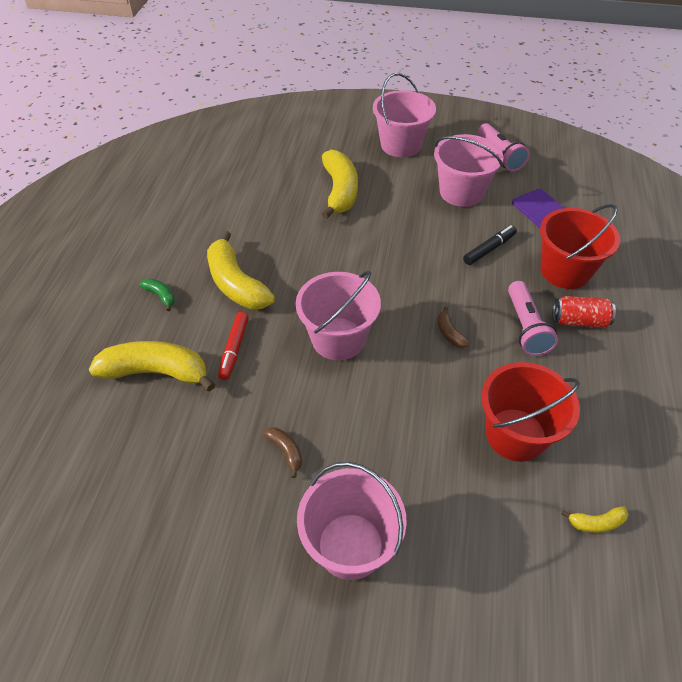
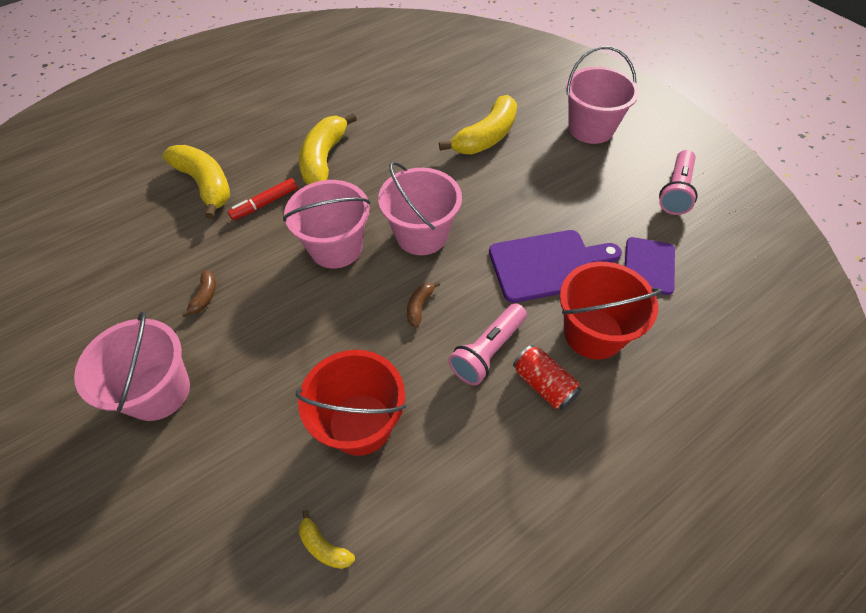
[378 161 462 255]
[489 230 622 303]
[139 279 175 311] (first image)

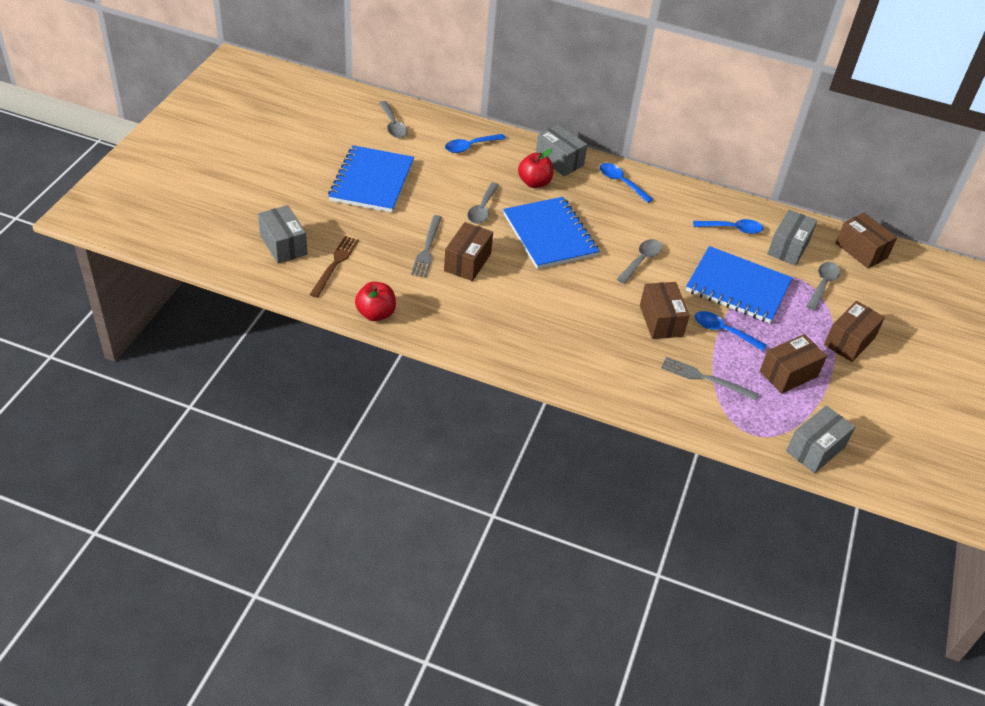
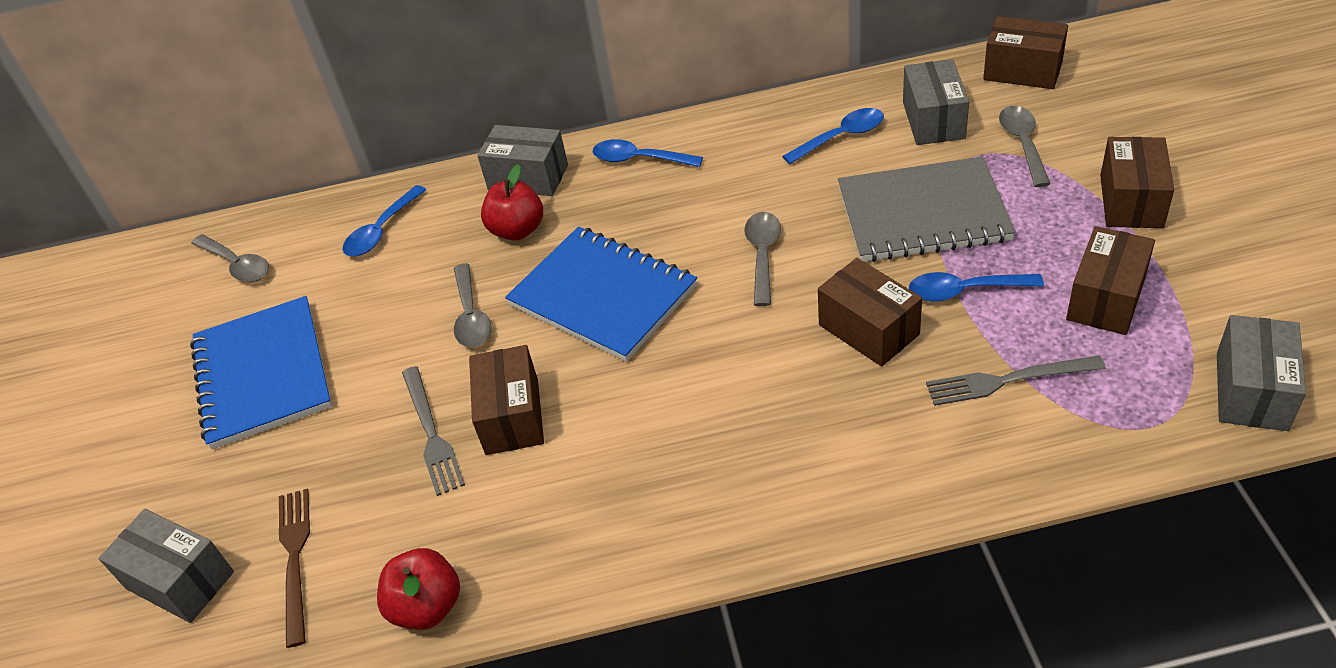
[838 157 1016 262]

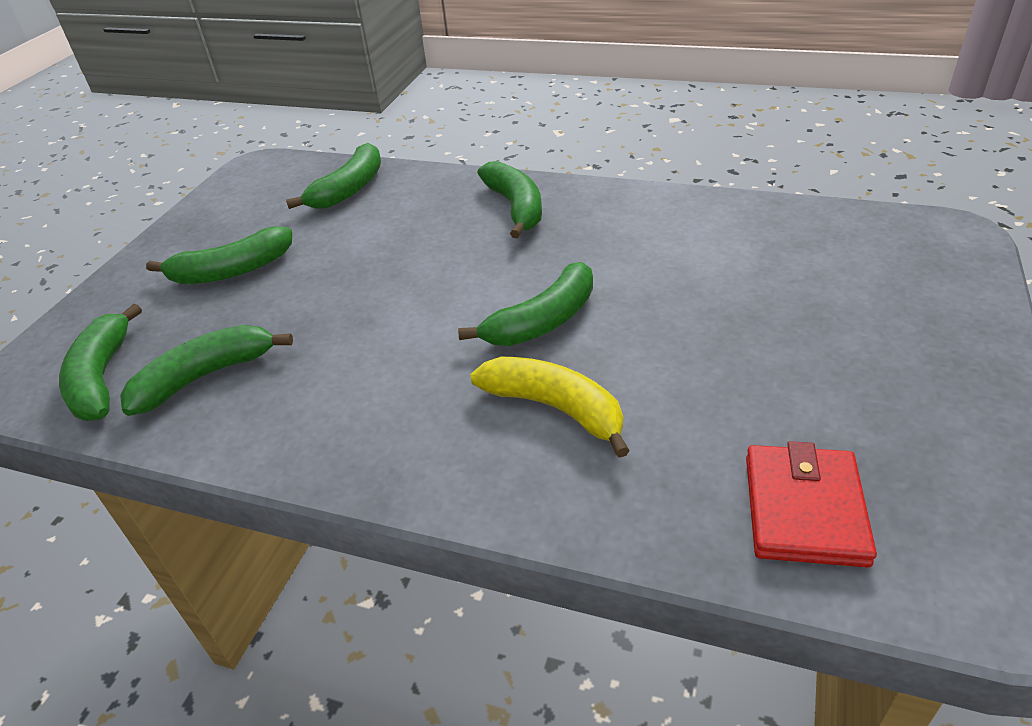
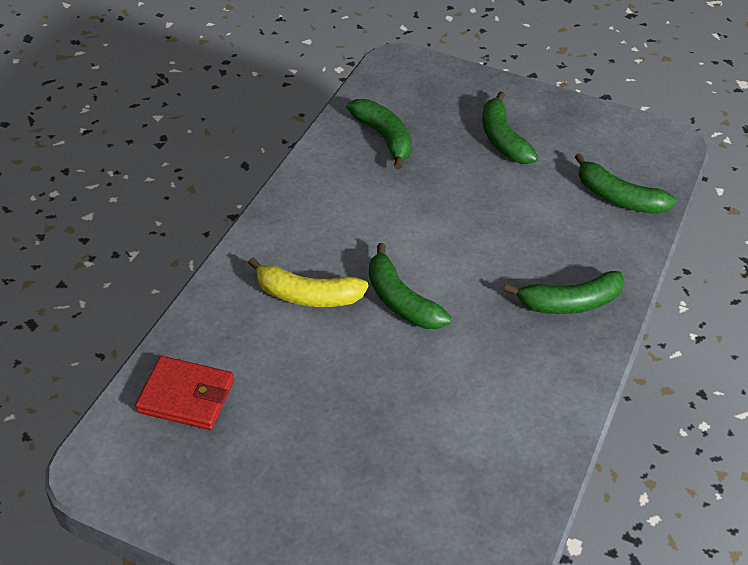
[248 258 368 307]
[59 304 142 421] (first image)

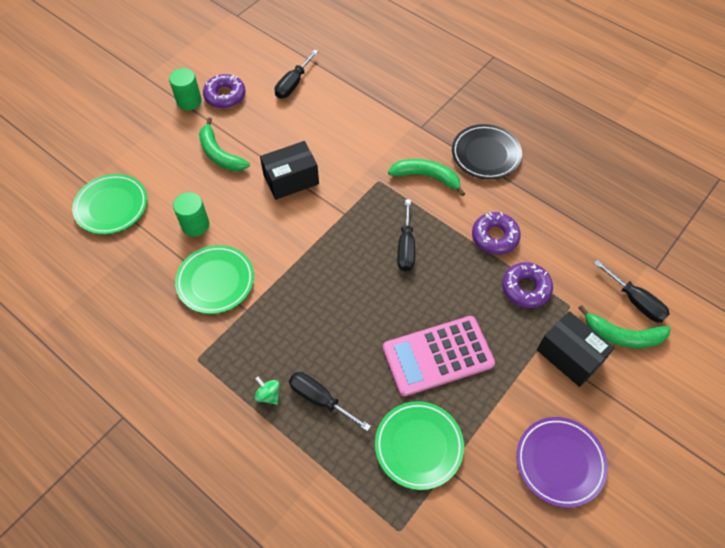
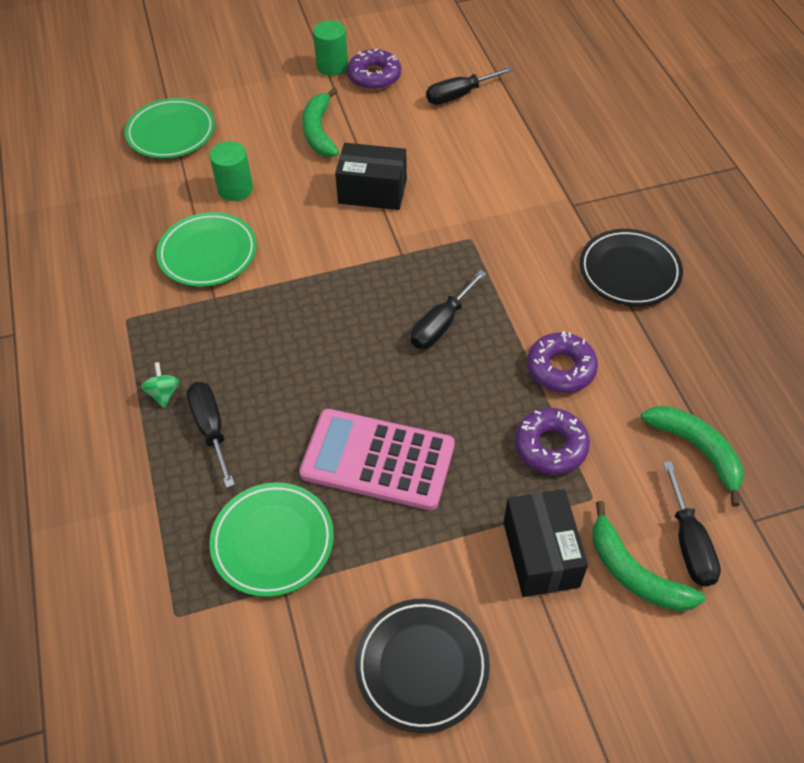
[355 599 490 733]
[641 406 744 507]

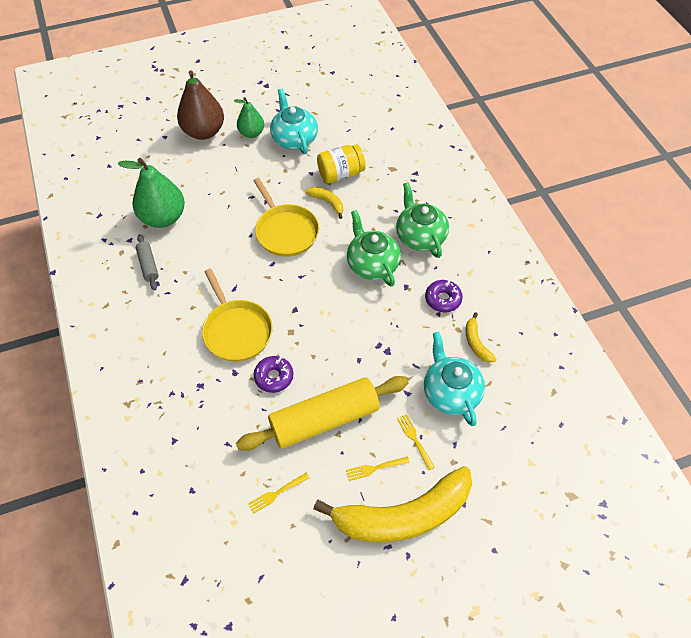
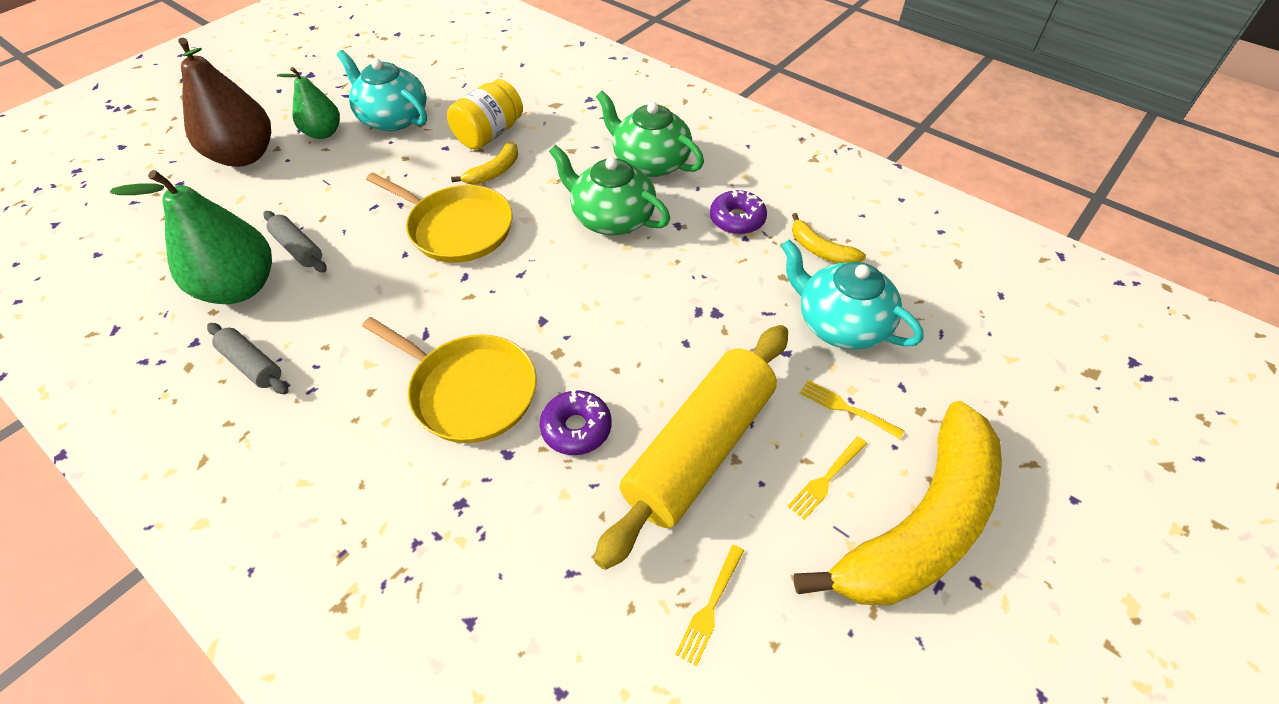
[264 211 327 272]
[451 142 518 185]

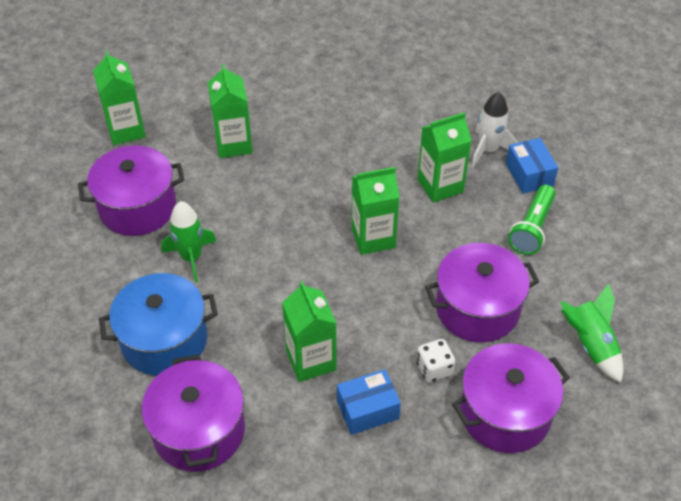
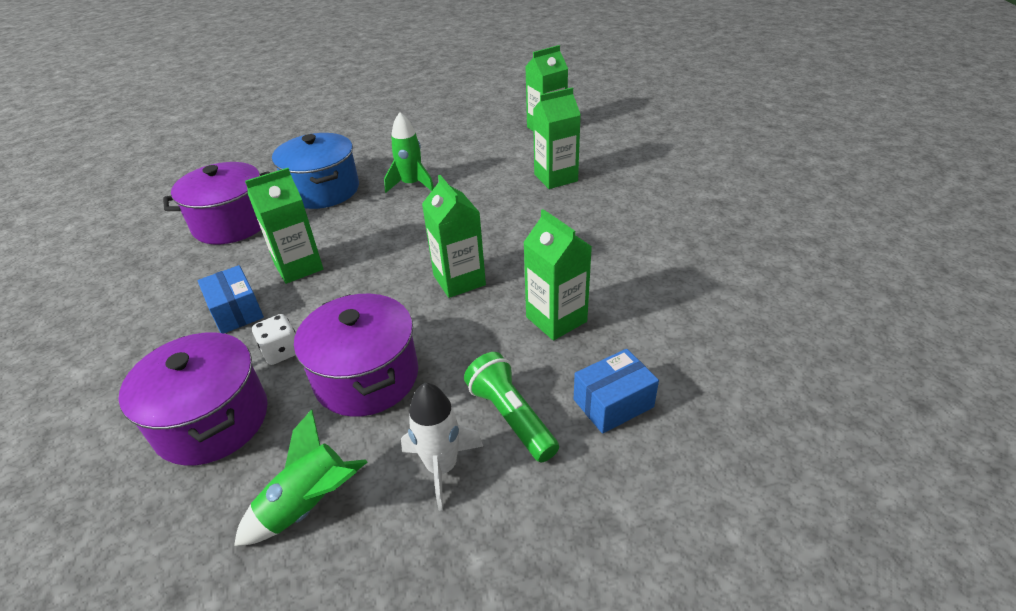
[401 383 483 511]
[464 352 559 463]
[78 146 185 236] (first image)

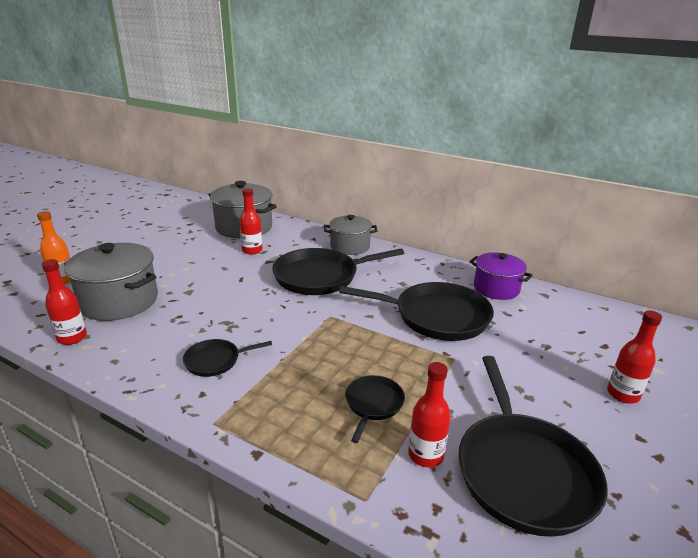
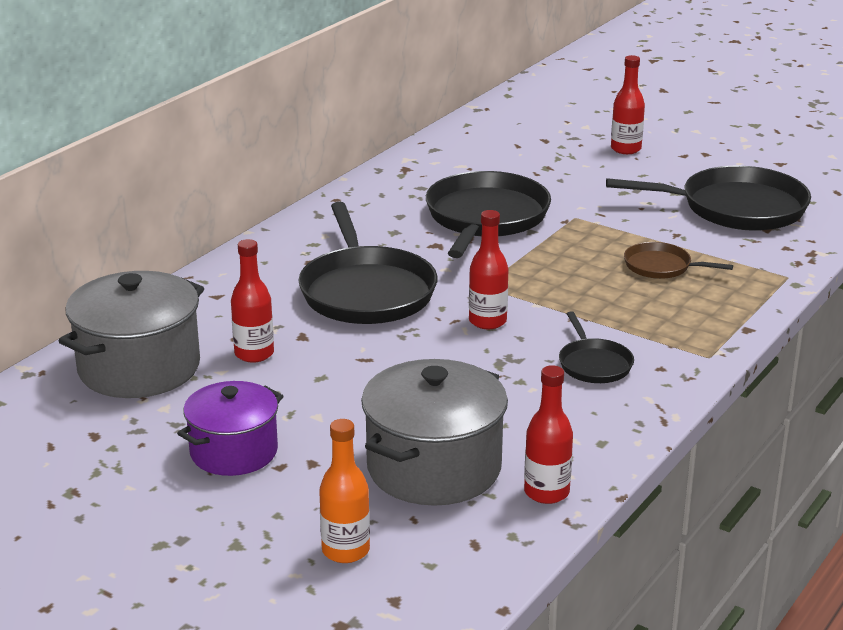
[177 381 283 476]
[469 210 509 329]
[624 242 733 279]
[324 215 378 255] (first image)

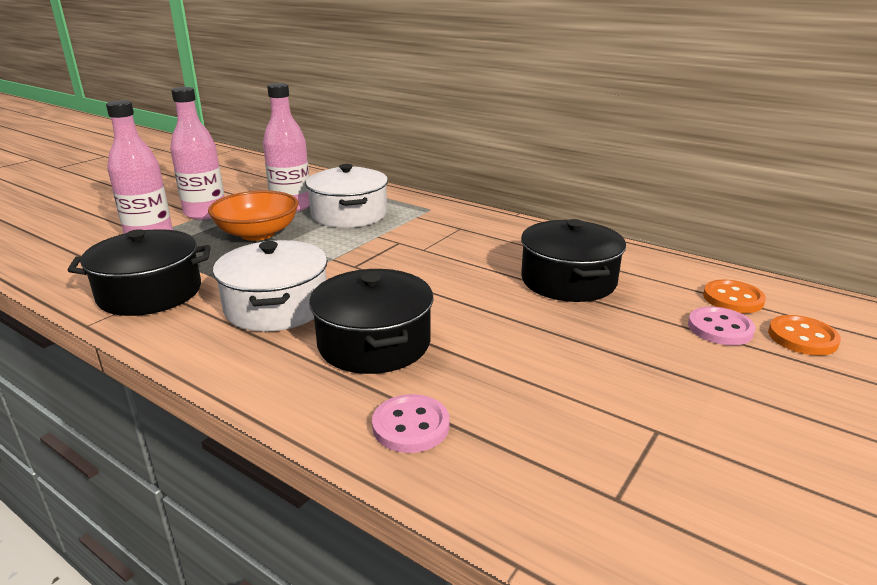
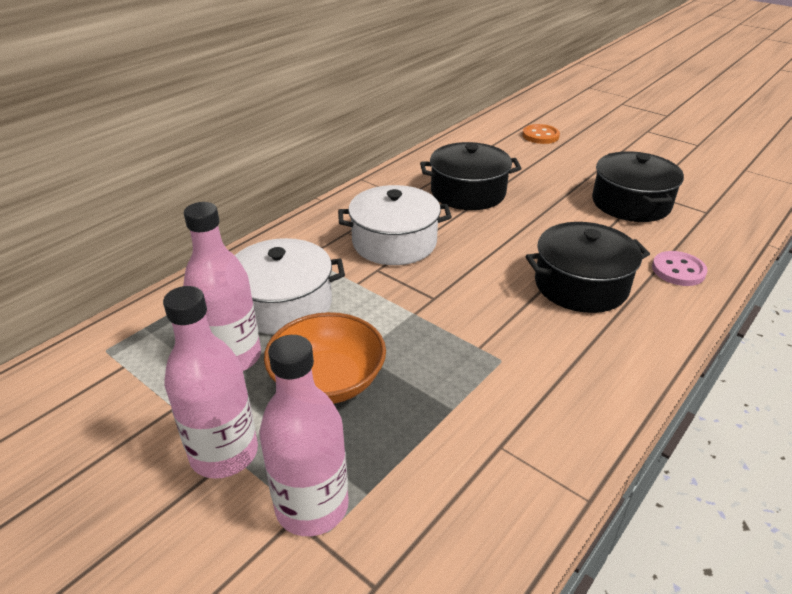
[338 185 452 265]
[592 151 684 222]
[688 307 755 345] (first image)
[703 280 766 313] (first image)

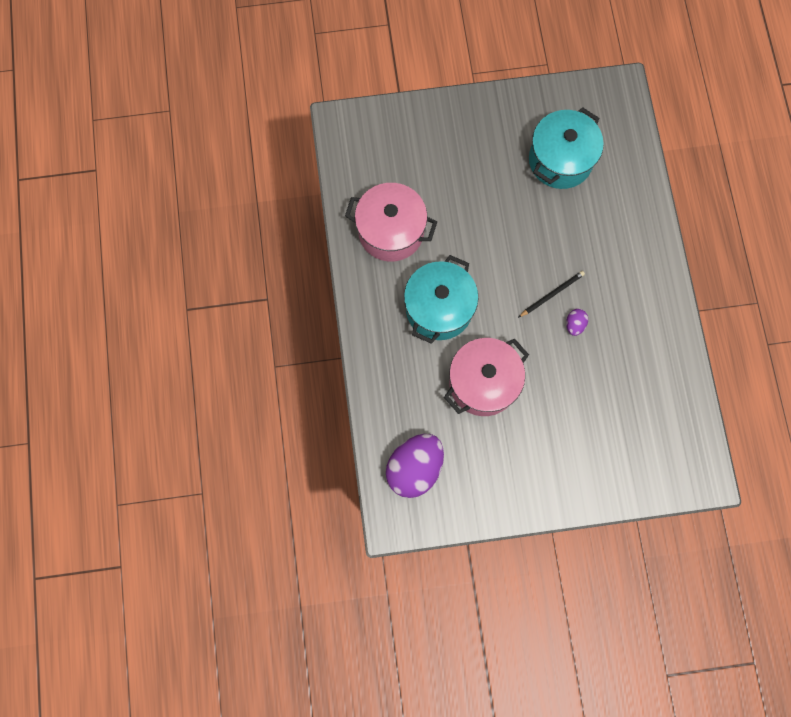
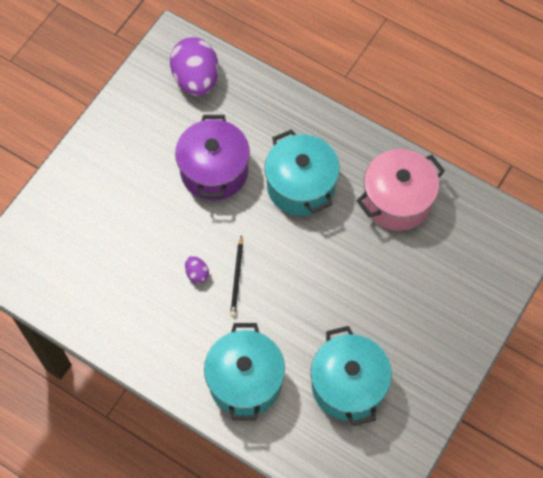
[175 115 250 201]
[204 323 285 420]

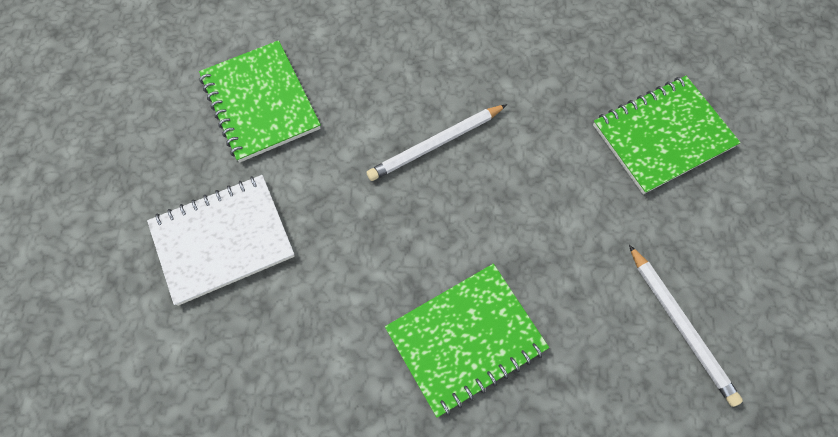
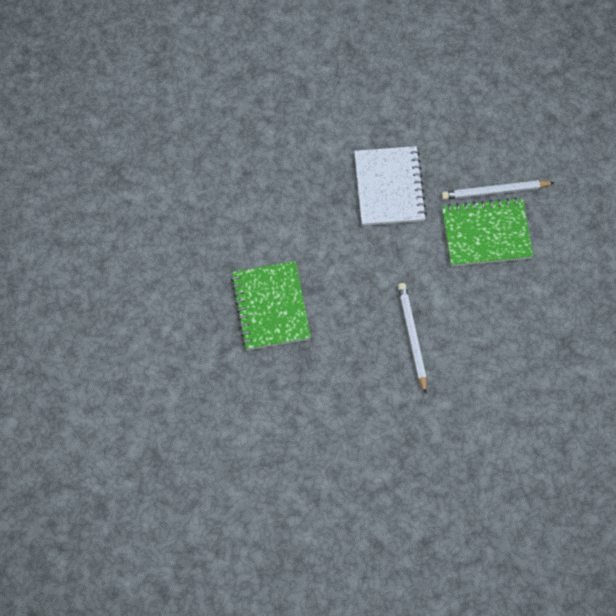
[442 180 555 200]
[593 76 741 194] (first image)

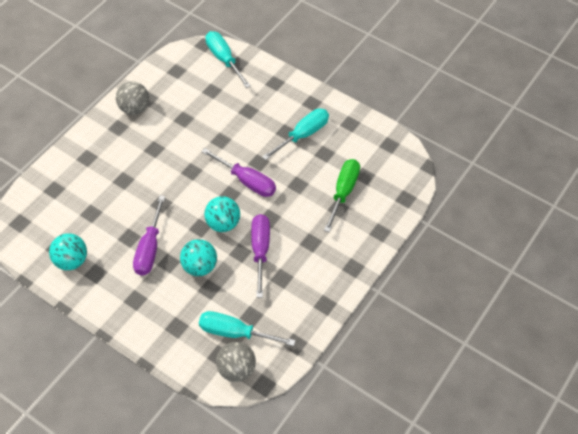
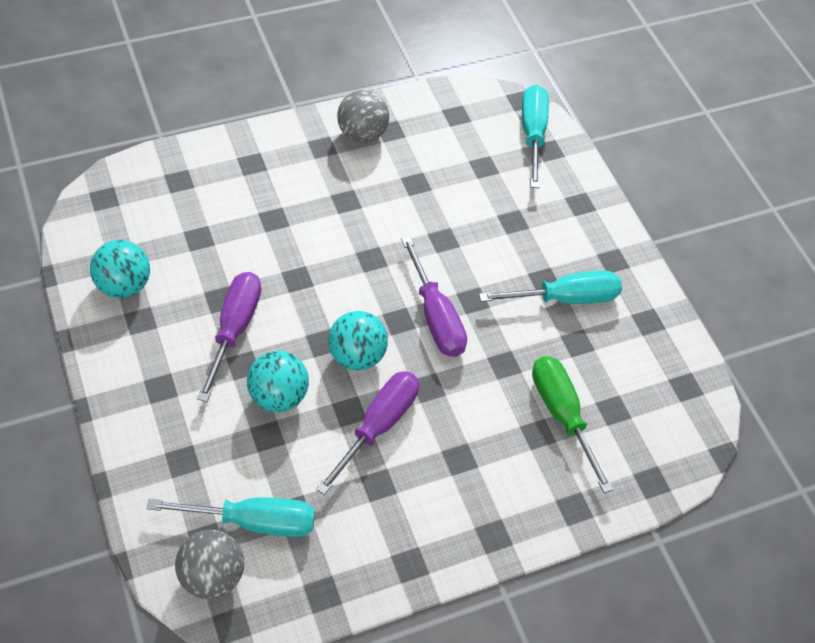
[147 497 315 537]
[197 272 261 402]
[532 356 613 493]

